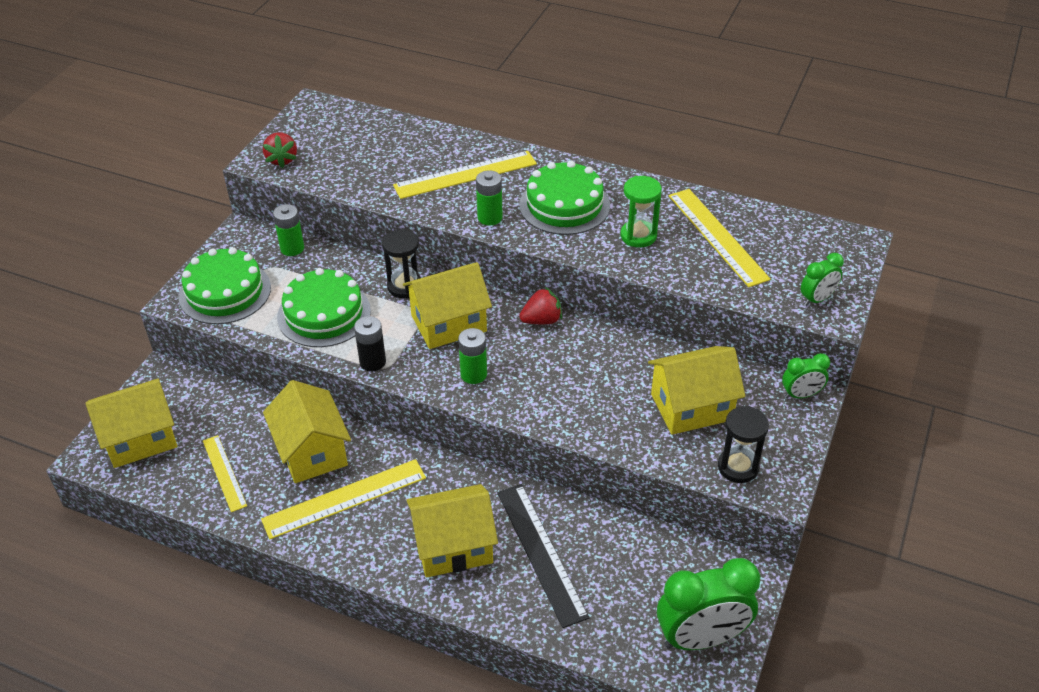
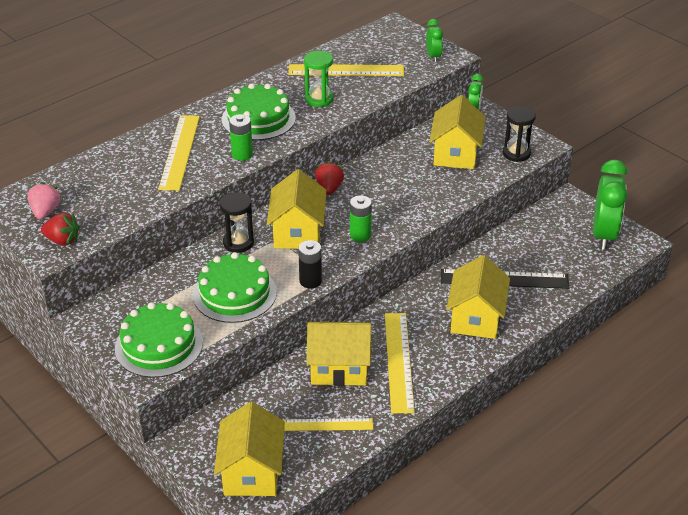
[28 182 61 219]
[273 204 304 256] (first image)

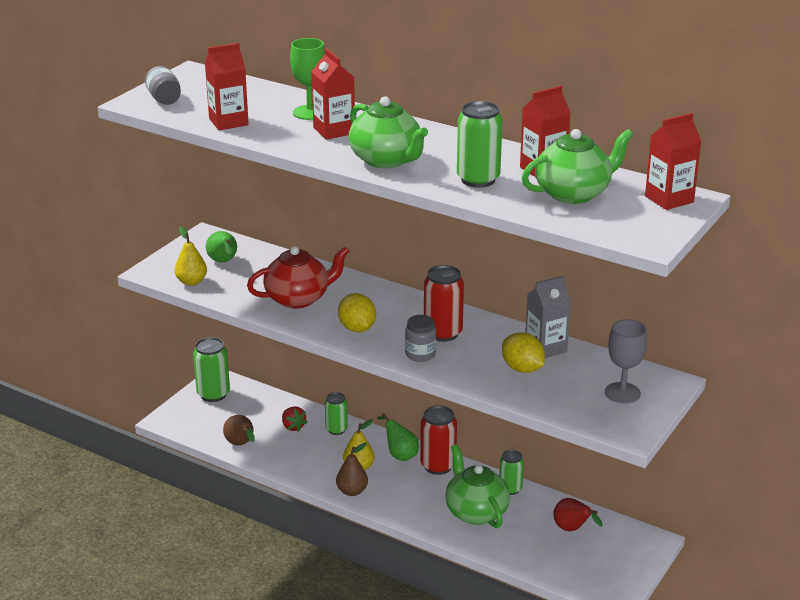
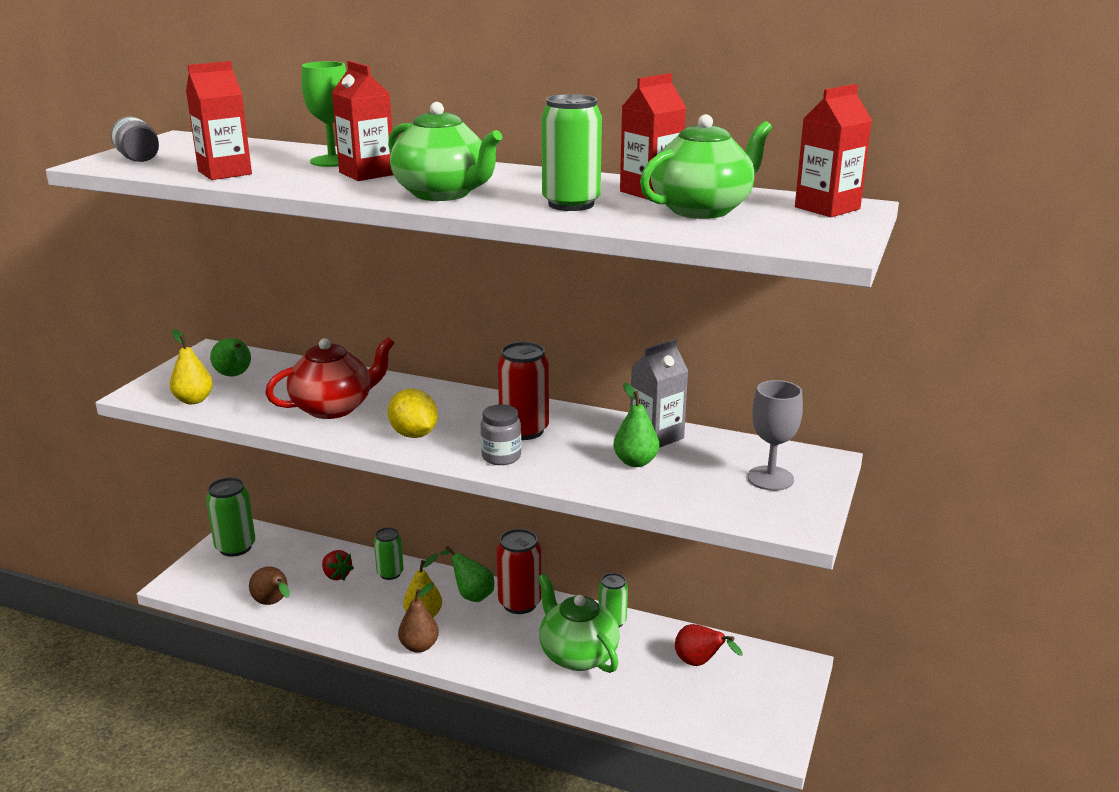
[613 382 659 467]

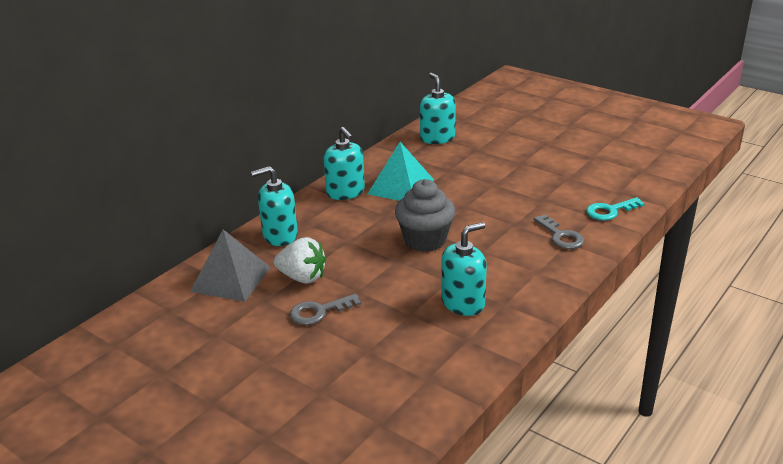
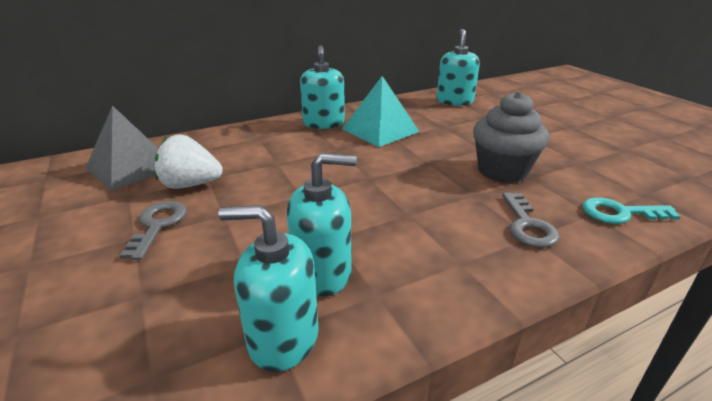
[119 201 187 260]
[155 134 223 189]
[219 205 319 372]
[473 91 549 183]

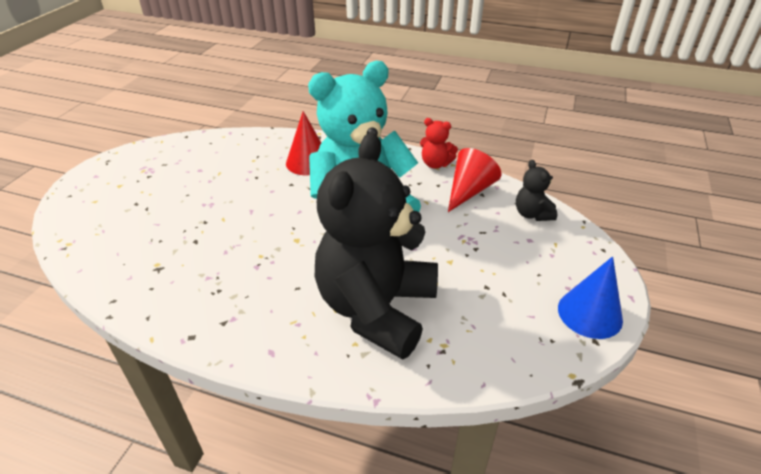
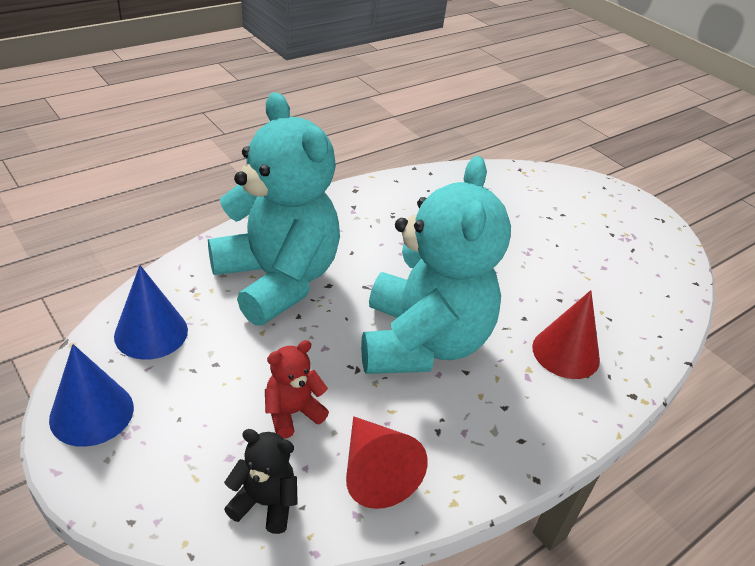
[114 265 188 360]
[208 92 340 326]
[265 340 329 439]

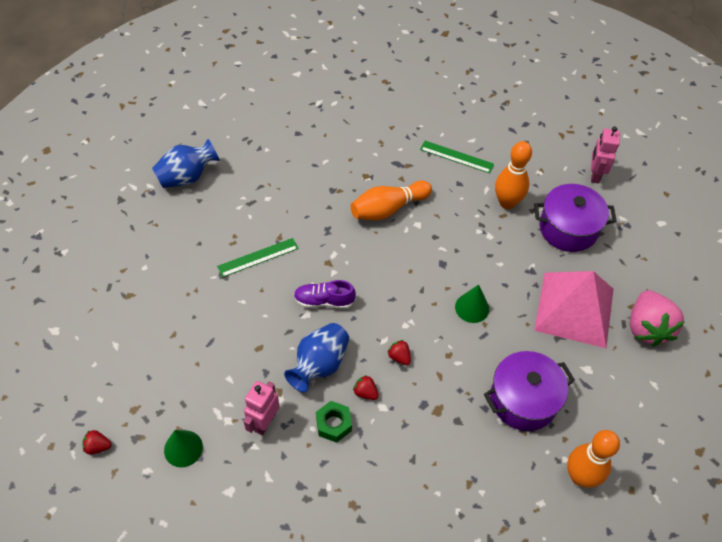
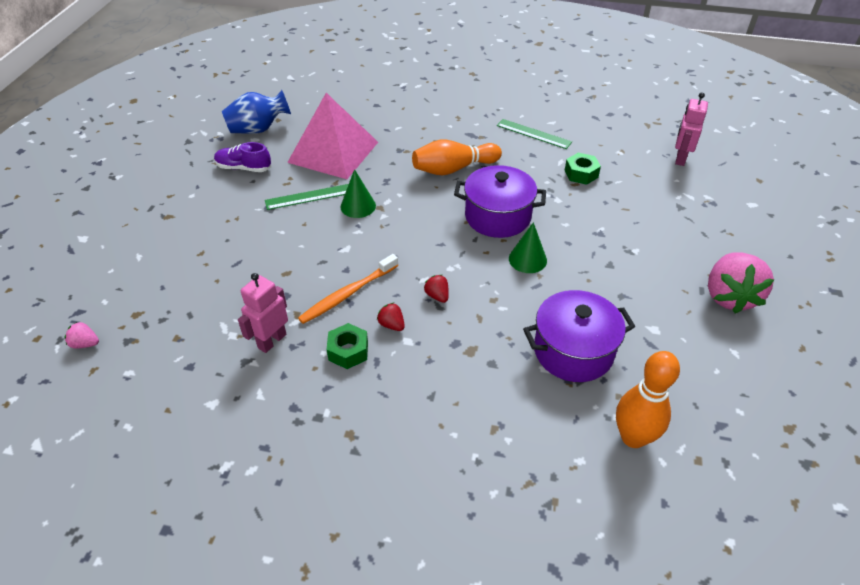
[64 321 99 348]
[214 142 271 172]
[287 93 378 179]
[298 254 398 324]
[340 169 376 218]
[454 165 546 238]
[564 153 601 185]

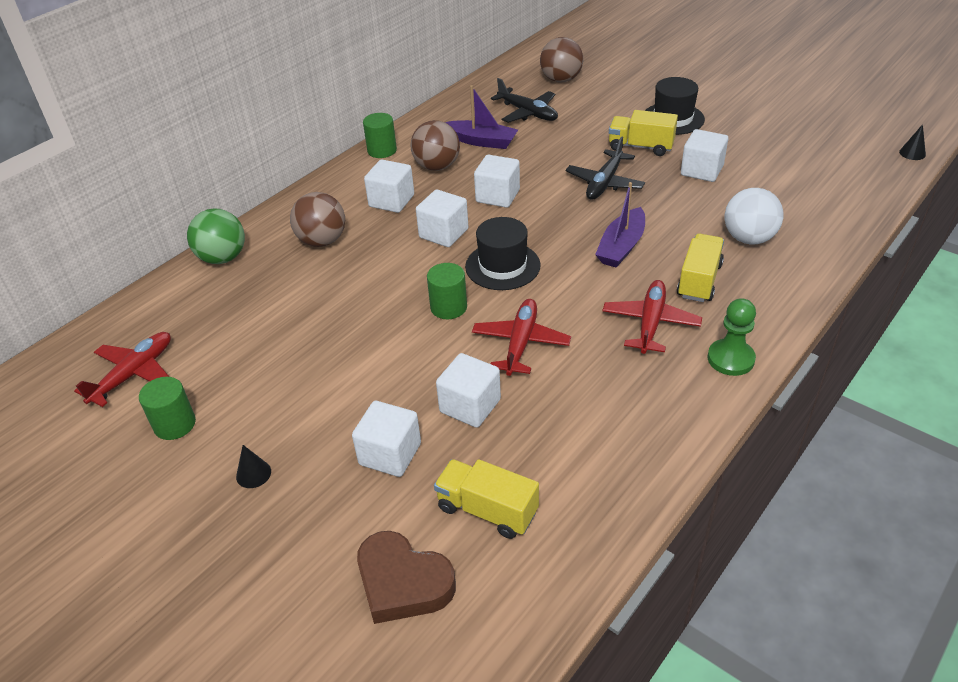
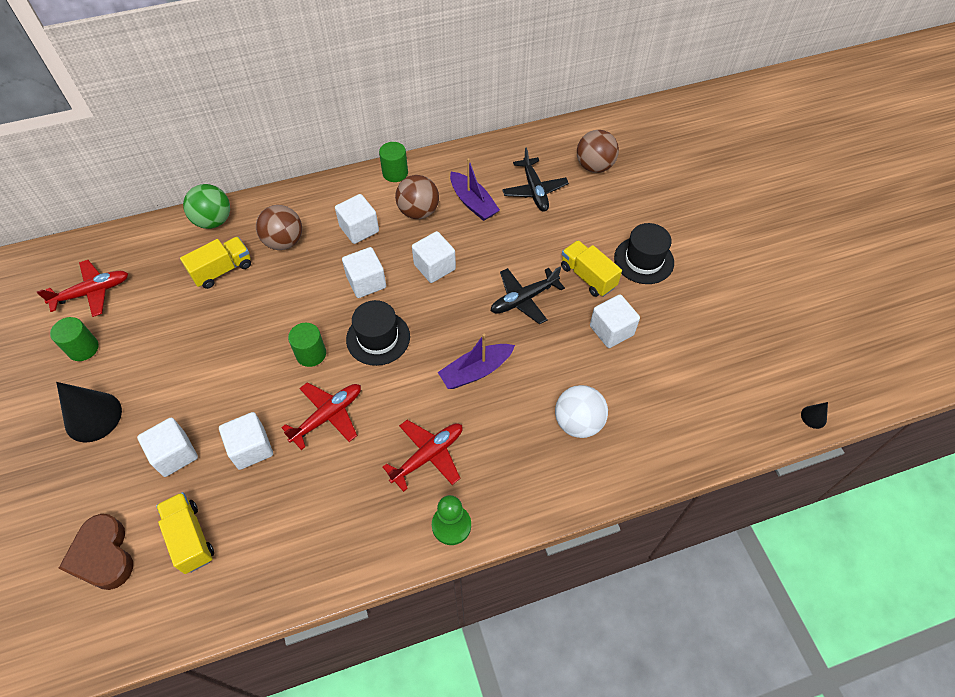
[56 382 122 443]
[180 237 251 289]

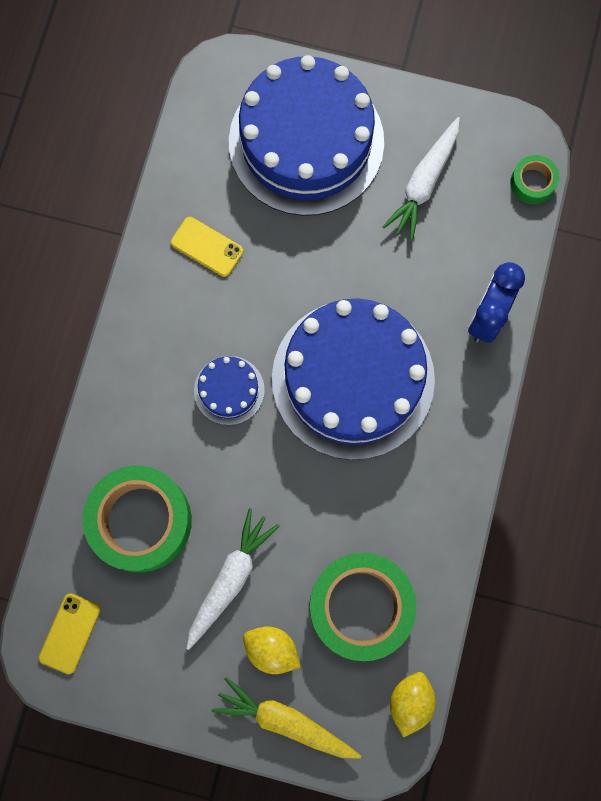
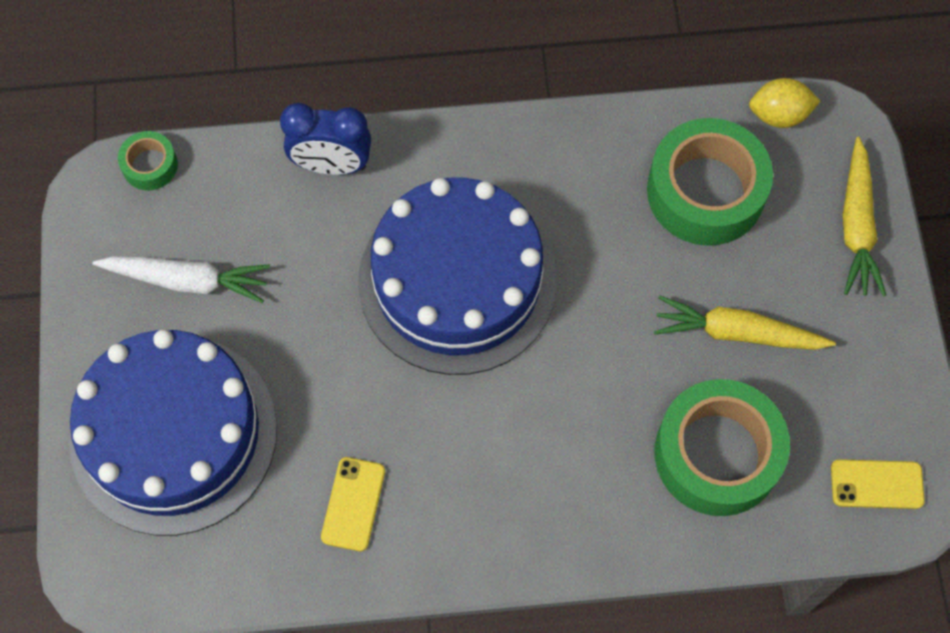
[654 296 836 350]
[194 356 265 425] (first image)
[243 626 300 674] (first image)

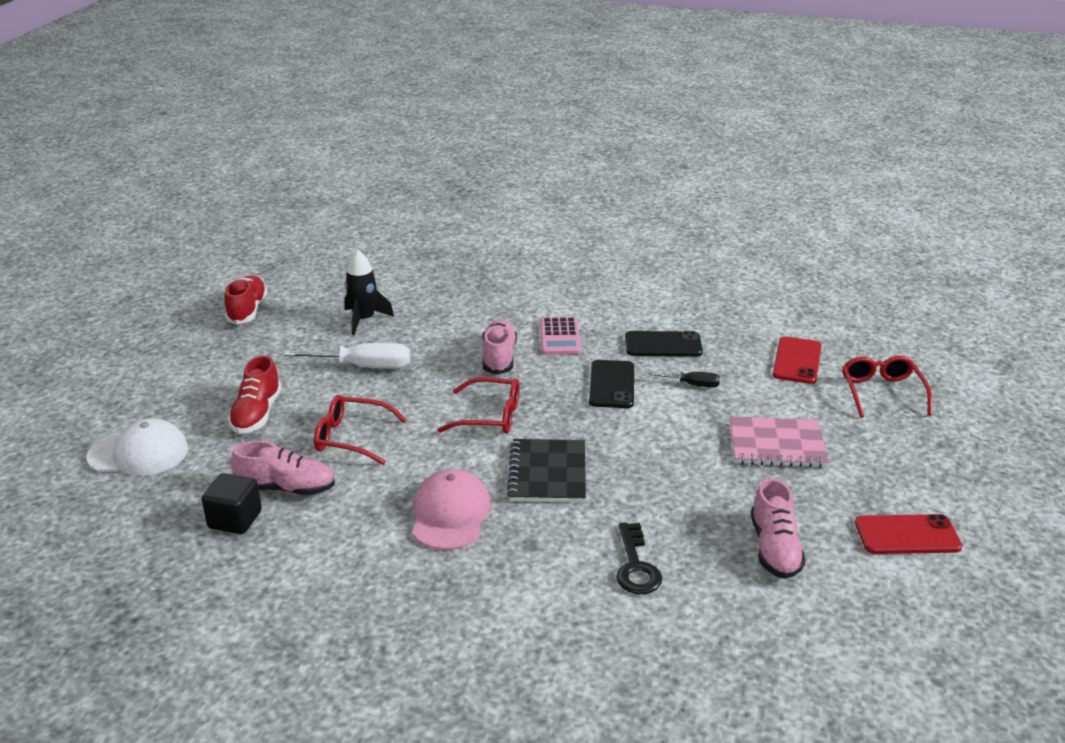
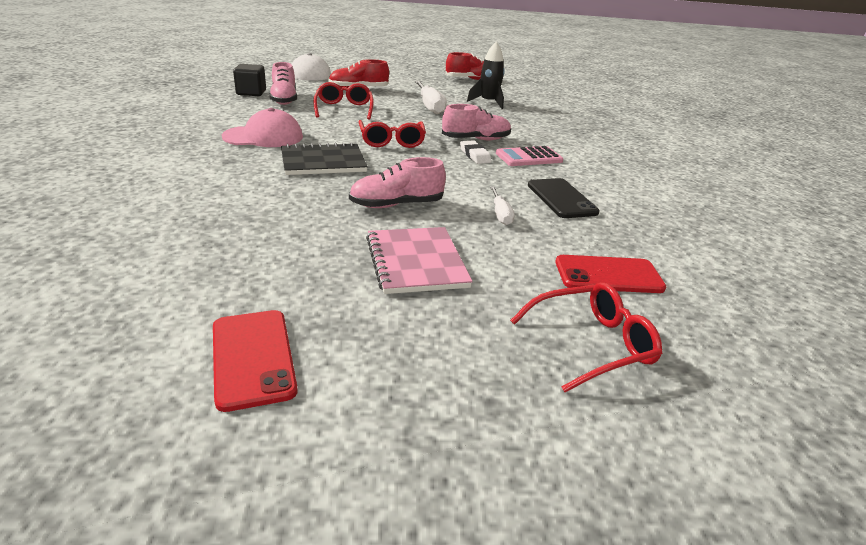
[349 157 446 208]
[460 140 491 164]
[490 186 515 225]
[589 360 634 408] (first image)
[616 523 662 594] (first image)

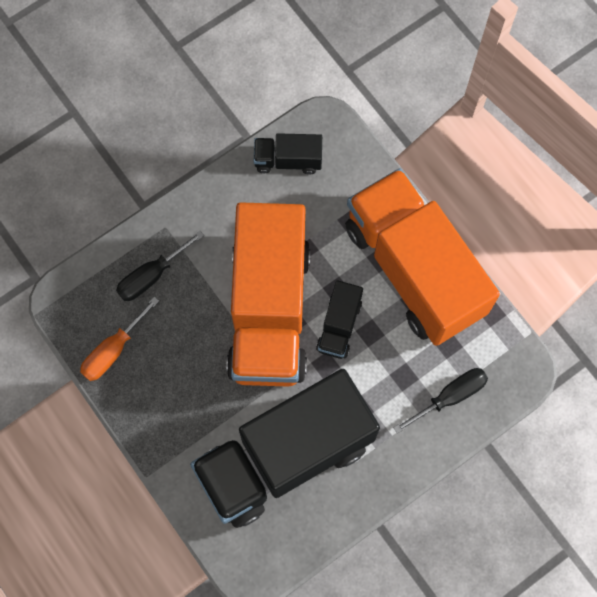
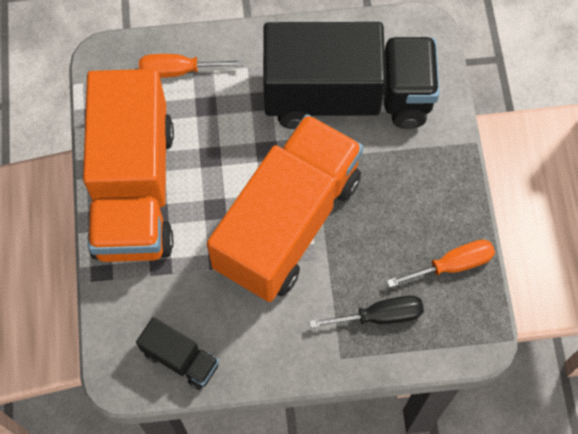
[139 54 244 78]
[316 280 363 359] (first image)

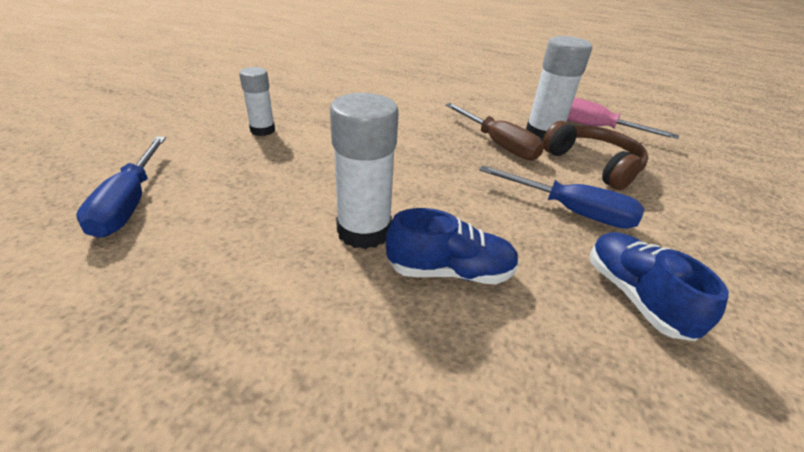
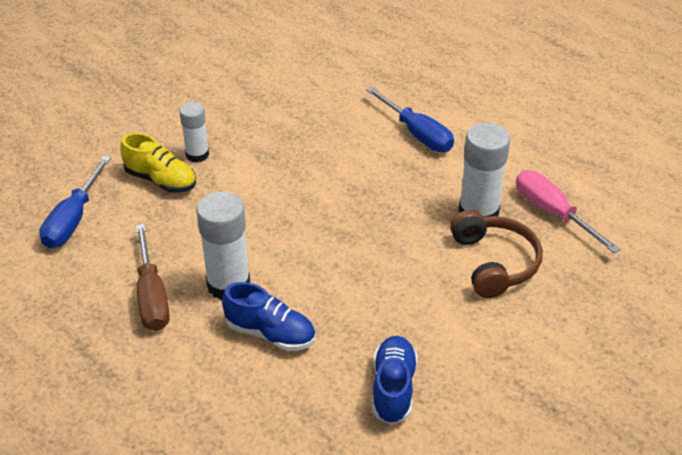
[120 133 196 193]
[136 224 170 331]
[366 87 454 152]

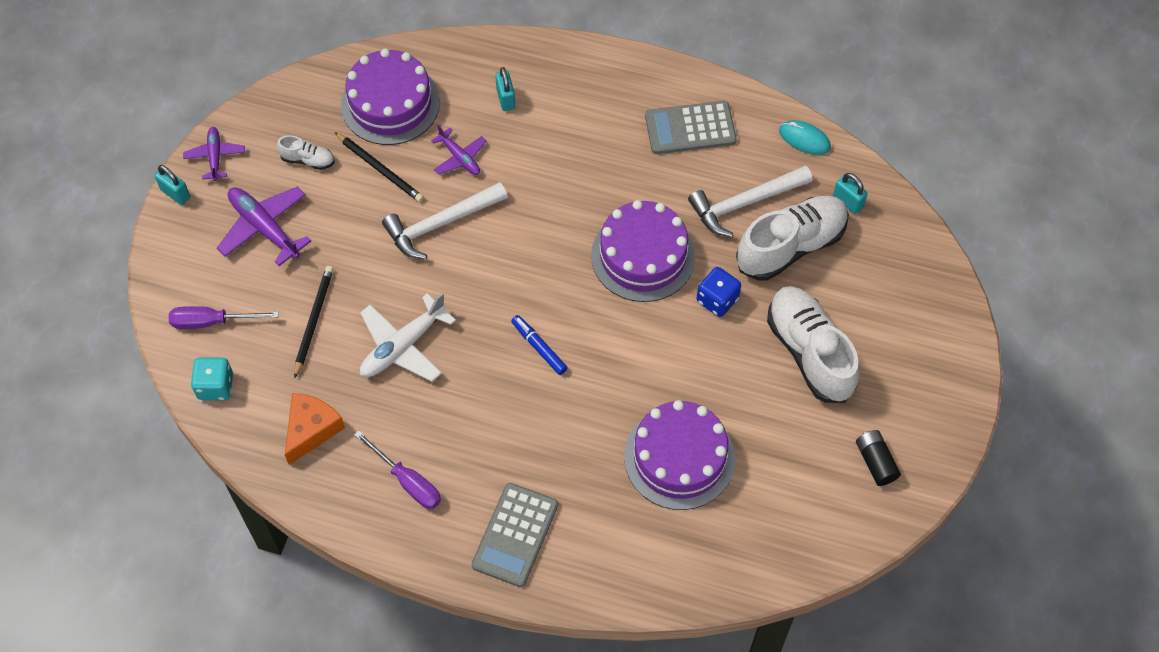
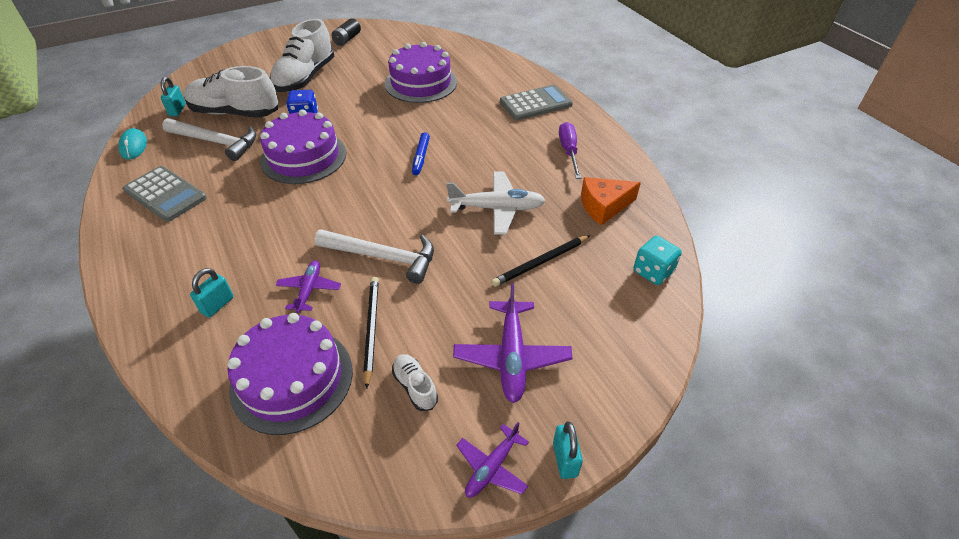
[169 306 279 329] (first image)

